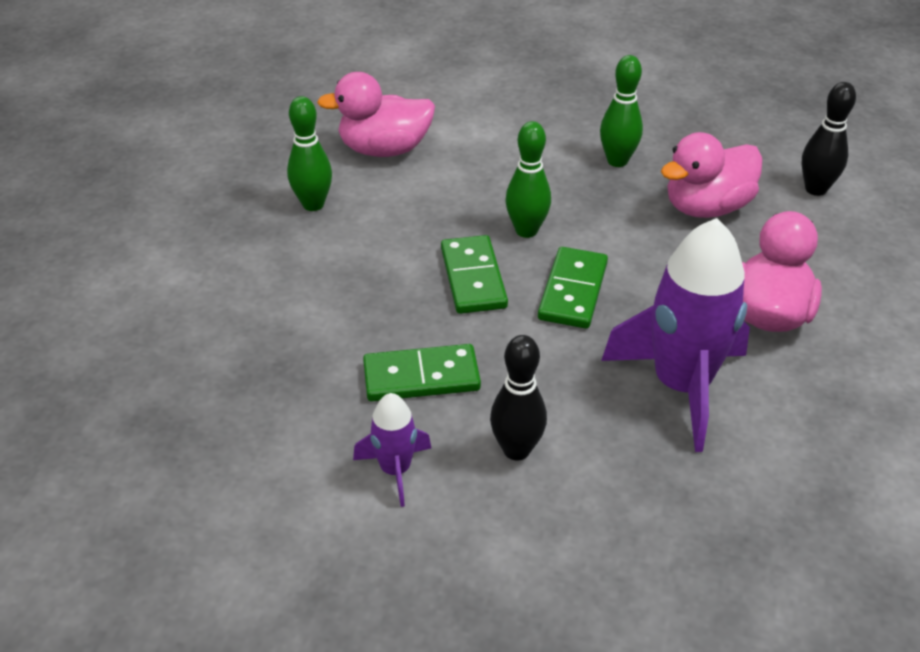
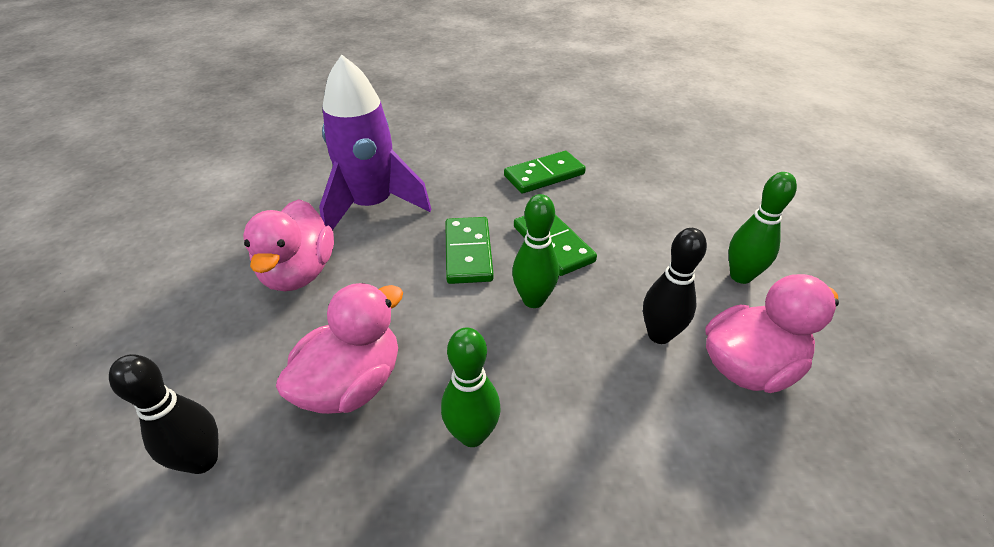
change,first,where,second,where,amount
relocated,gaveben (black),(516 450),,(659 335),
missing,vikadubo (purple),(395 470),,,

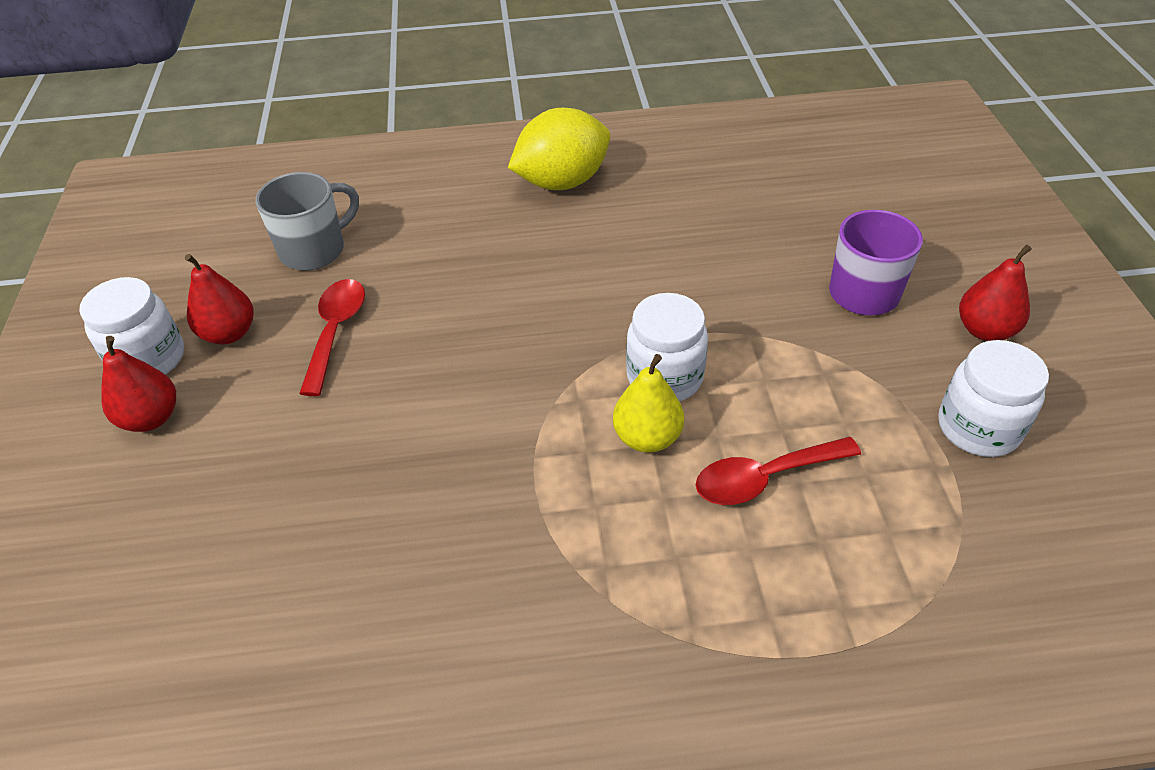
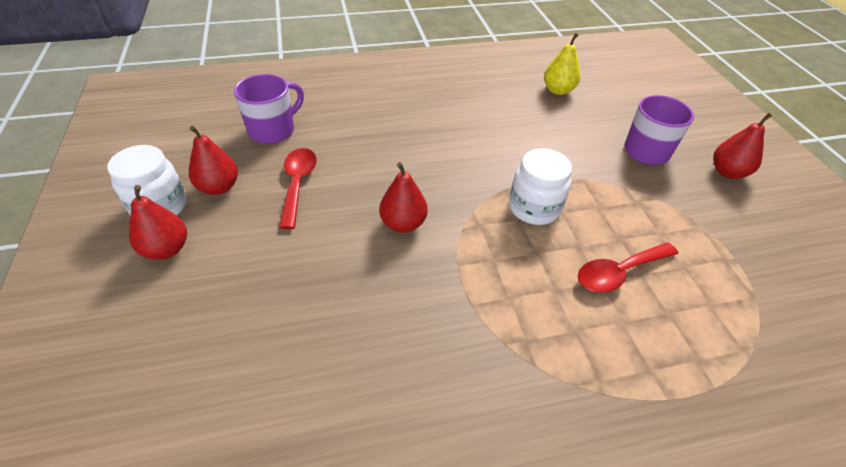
change,first,where,second,where,amount
missing,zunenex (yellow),(562 182),,,
colour,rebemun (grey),(314 250),rebemun (purple),(273 130),
missing,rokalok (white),(978 428),,,
relocated,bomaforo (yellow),(647 437),,(558 90),
appeared,,,bomaforo (red),(403 223),

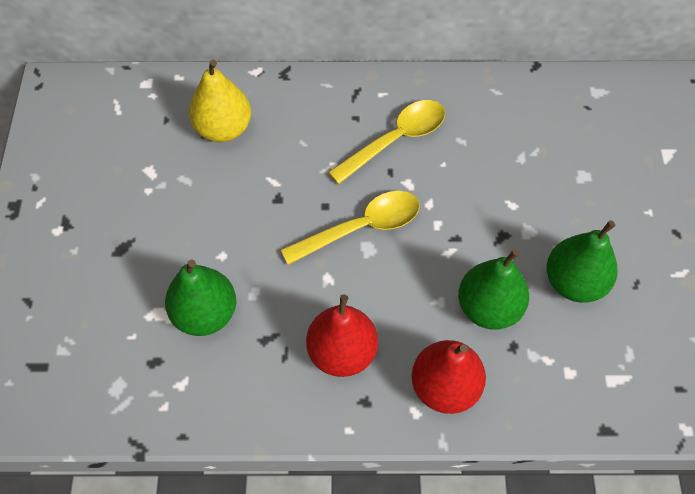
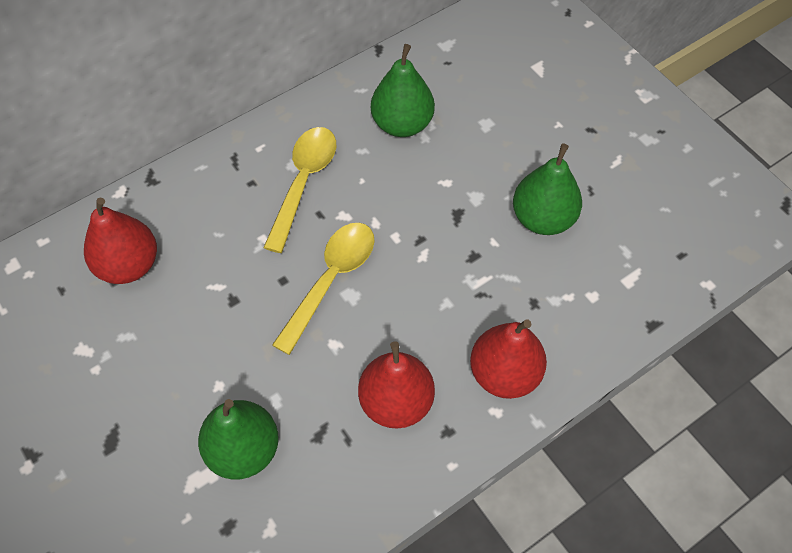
change,first,where,second,where,amount
colour,bomaforo (yellow),(223 129),bomaforo (red),(129 265),
relocated,bomaforo (green),(489 308),,(402 124),

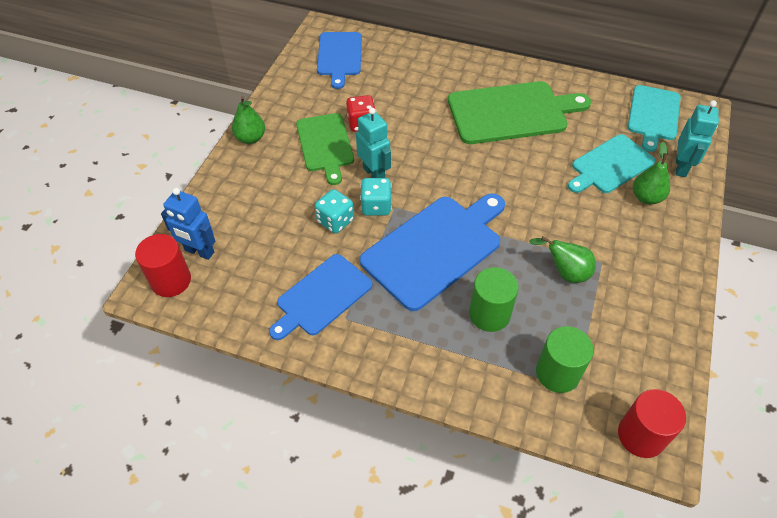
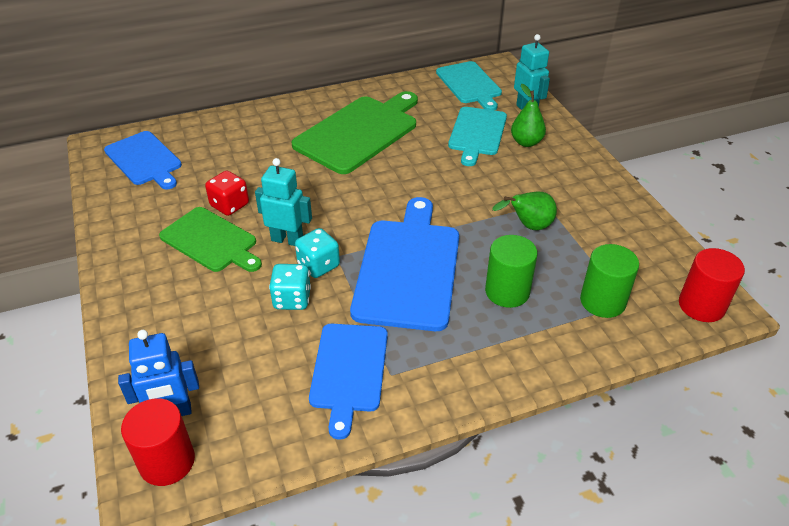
change,first,where,second,where,amount
missing,bomaforo (green),(250 138),,,

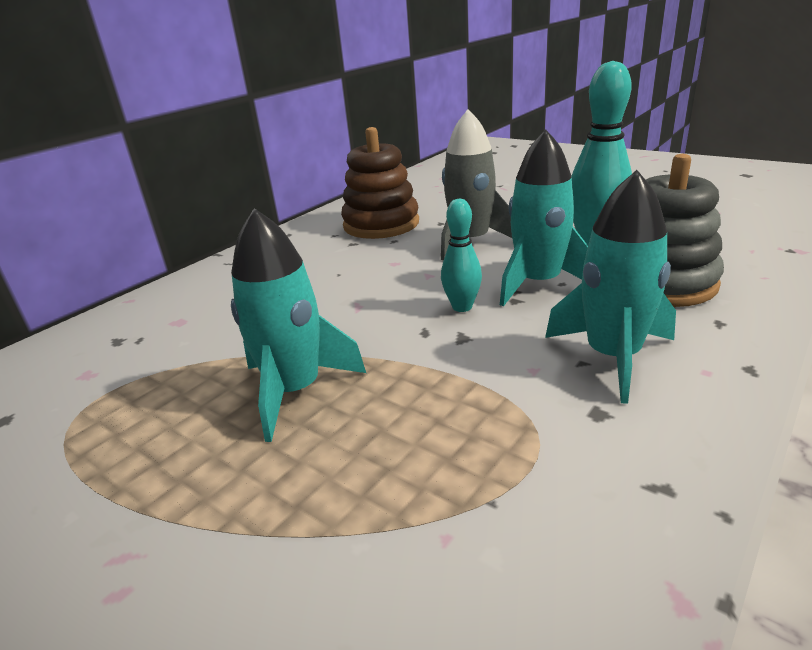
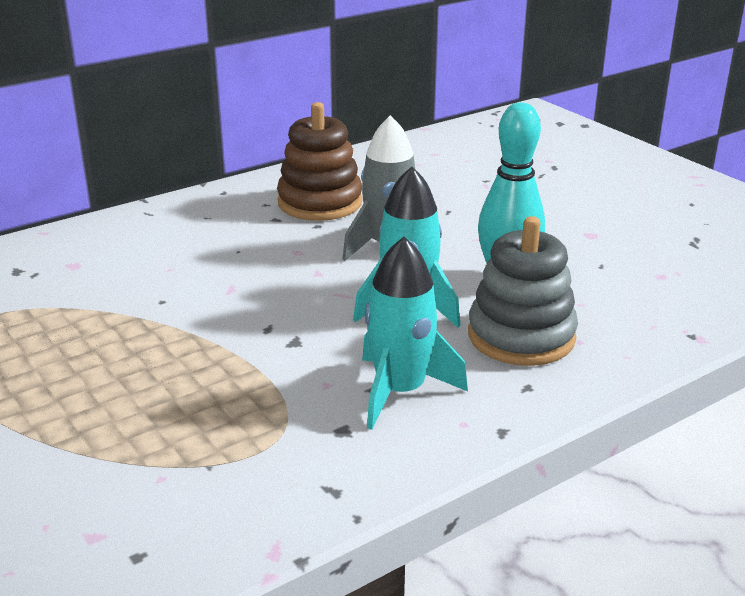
change,first,where,second,where,amount
missing,gaveben (turquoise),(462 307),,,
missing,vikadubo (turquoise),(295 391),,,

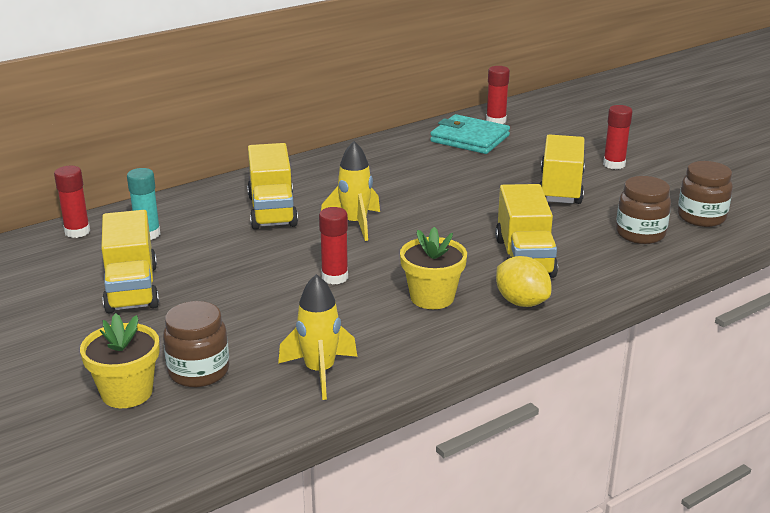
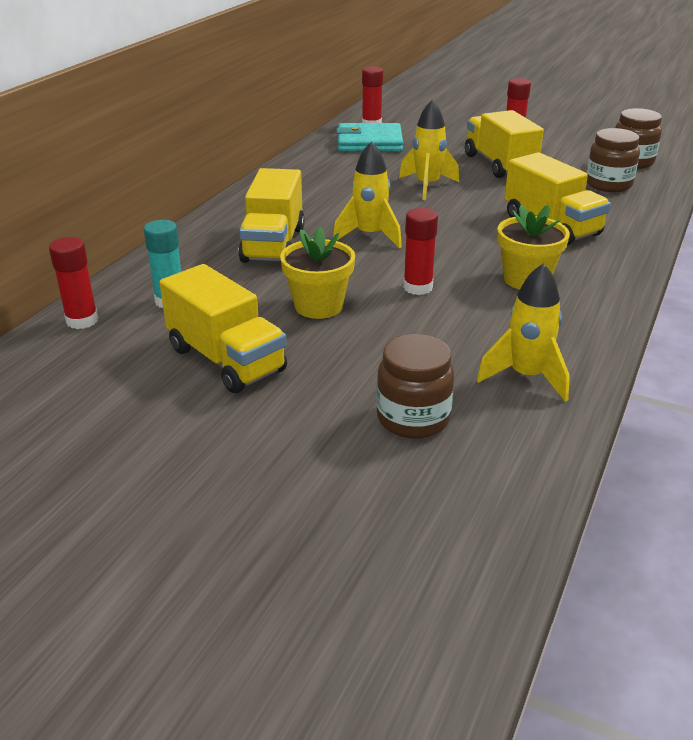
change,first,where,second,where,amount
spun,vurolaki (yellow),(272 211),,(273 244),45 degrees clockwise
missing,zunenex (yellow),(521 302),,,
relocated,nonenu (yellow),(127 392),,(318 306),
appeared,,,vikadubo (yellow),(427 186),

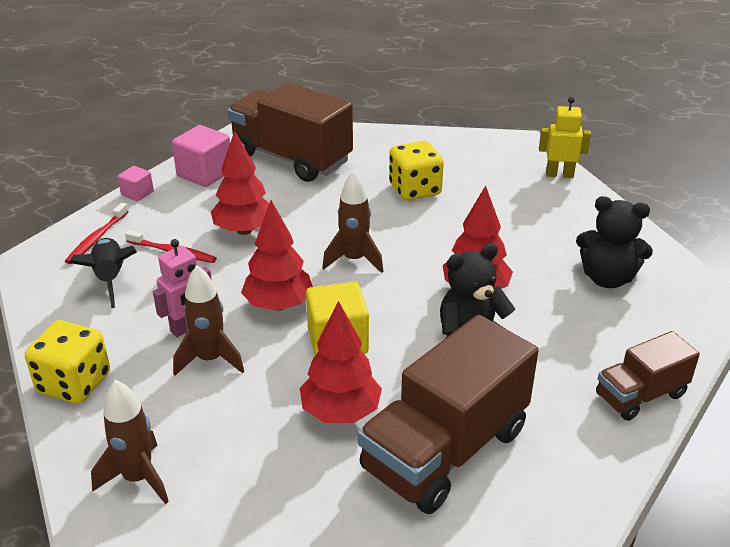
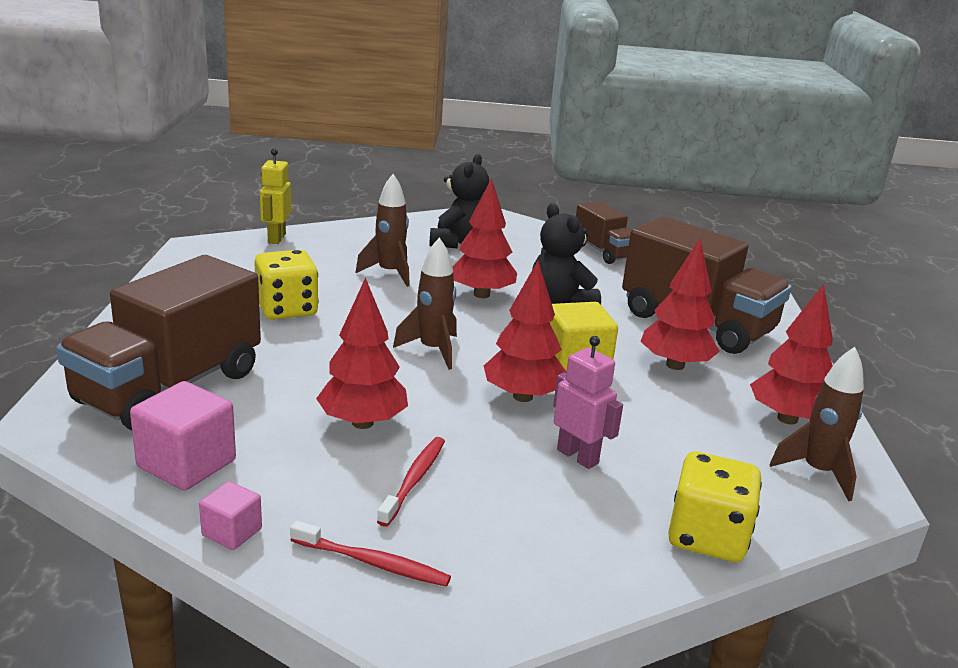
change,first,where,second,where,amount
missing,vikadubo (black),(110 278),,,
relocated,vikadubo (brown),(210 360),,(389 273),
appeared,,,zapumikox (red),(787 419),

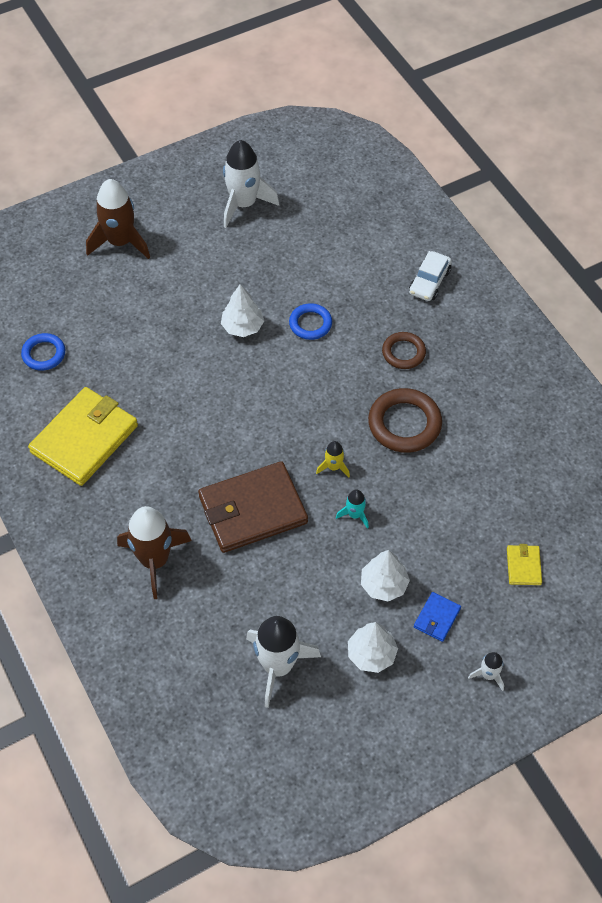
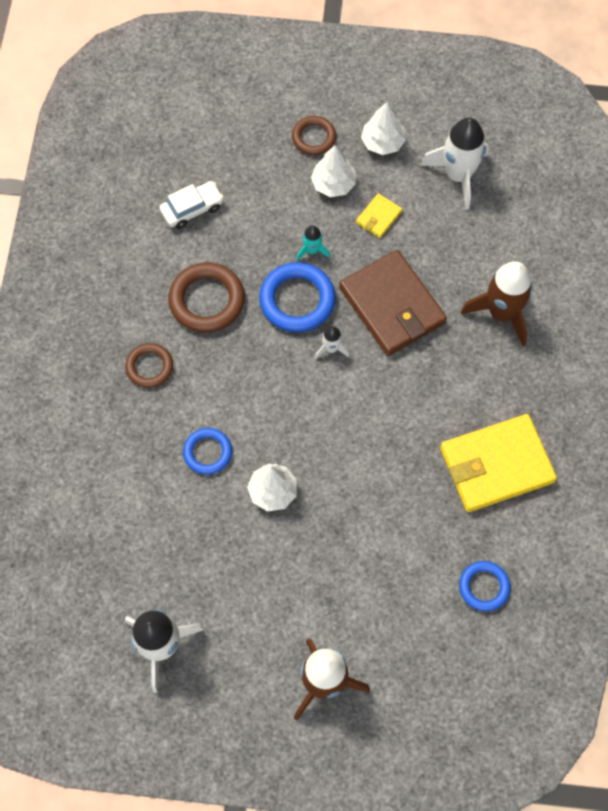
change,first,where,second,where,amount
relocated,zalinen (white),(429 282),,(192 209),
exchanged,vikadubo (yellow),(333 467),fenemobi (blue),(297 300),
spun,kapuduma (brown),(252 510),,(392 306),45 degrees clockwise
relocated,kapuduma (yellow),(523 566),,(378 217),
exchanged,kapuduma (blue),(437 618),fenemobi (brown),(314 138),
relocated,vikadubo (white),(488 675),,(331 348),

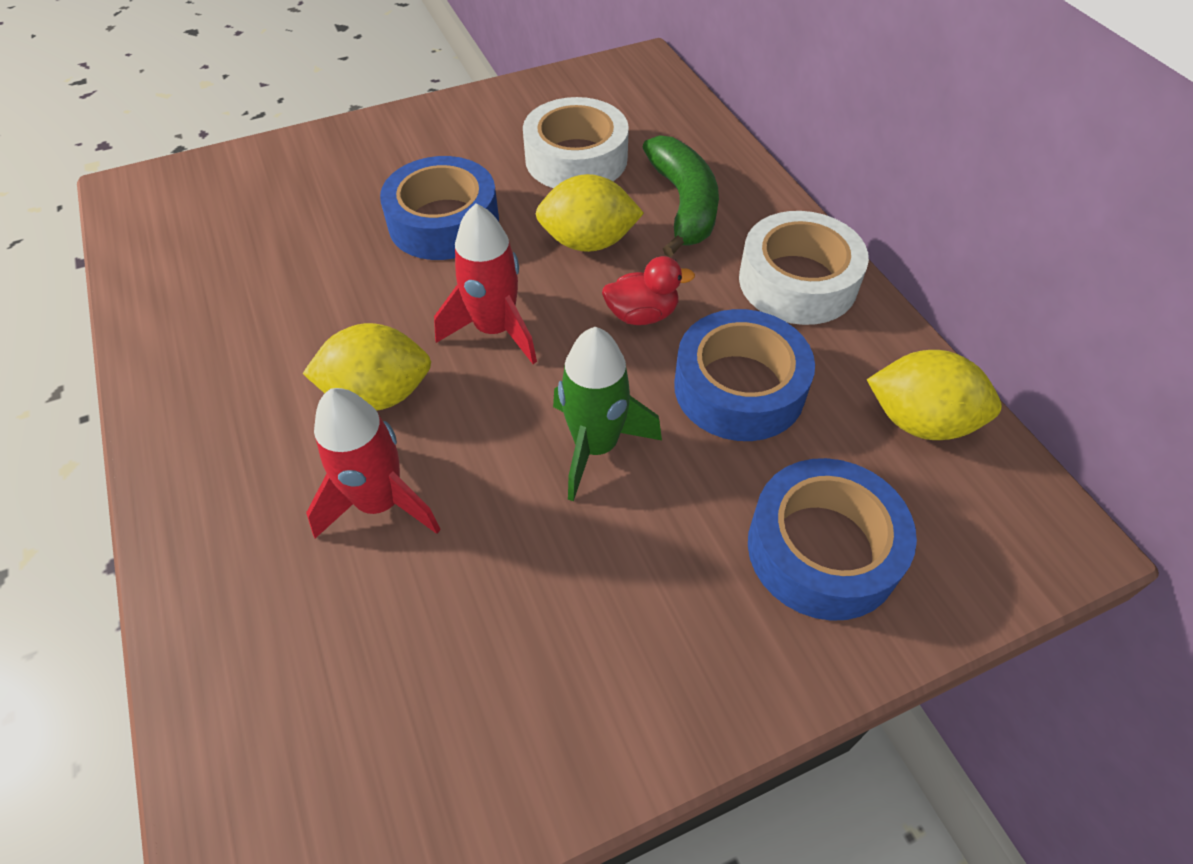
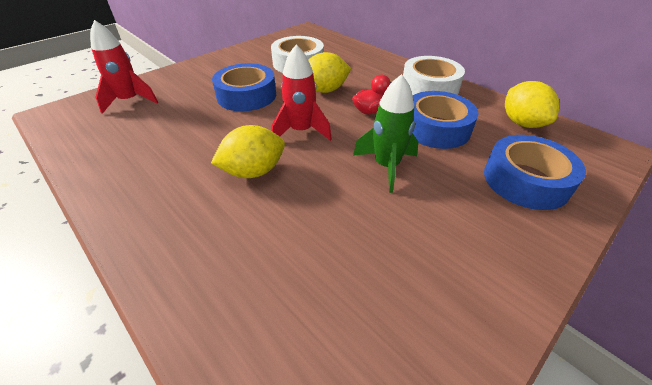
change,first,where,second,where,amount
missing,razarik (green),(684 204),,,
spun,zunenex (yellow),(920 421),,(522 123),75 degrees clockwise
relocated,vikadubo (red),(380 503),,(130 101),

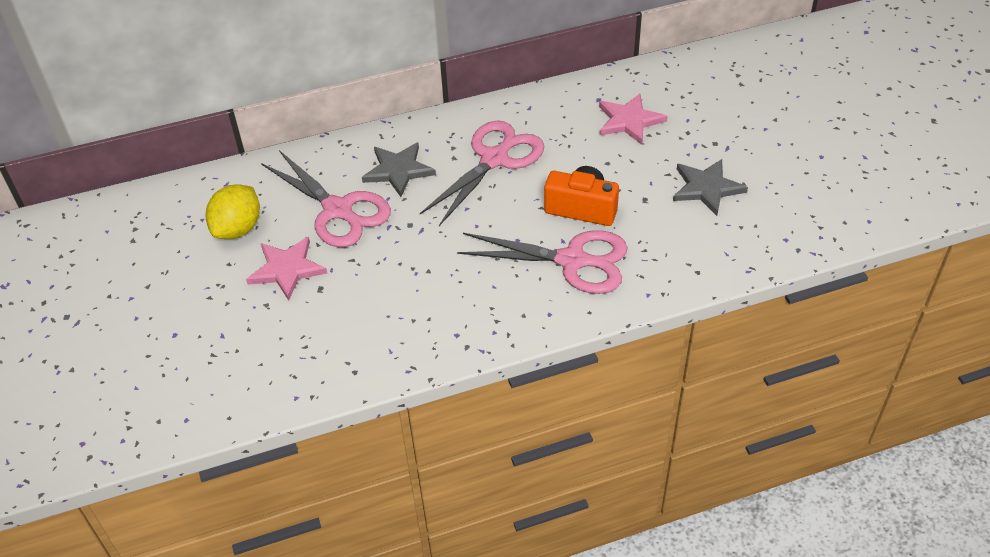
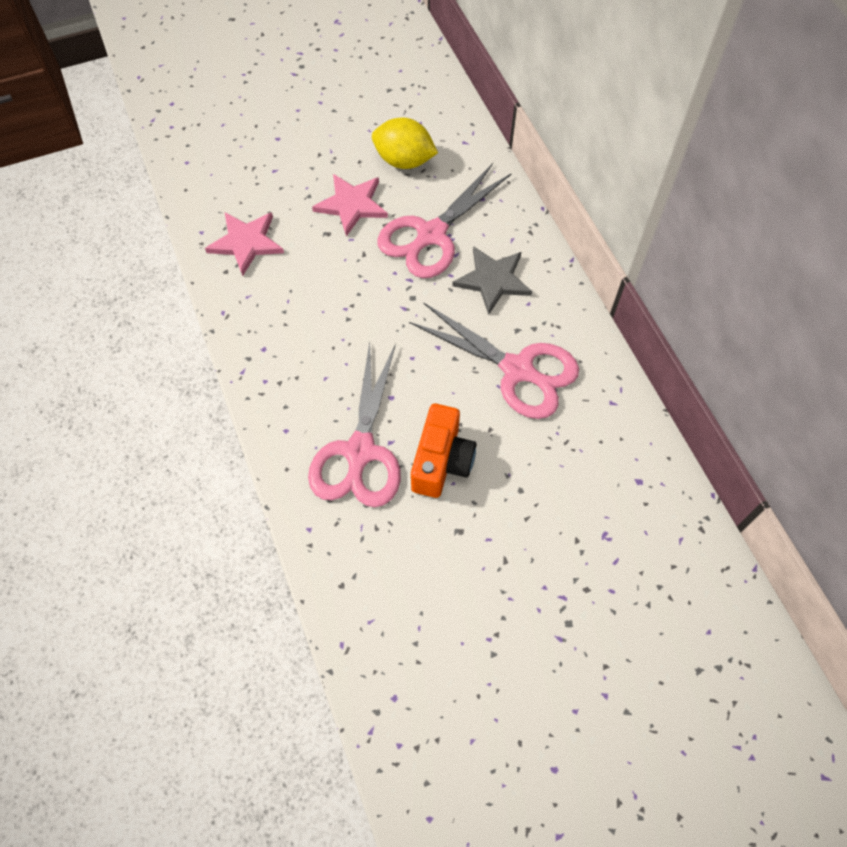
change,first,where,second,where,amount
relocated,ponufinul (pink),(629 121),,(246 243),
missing,ponufinul (grey),(706 188),,,

